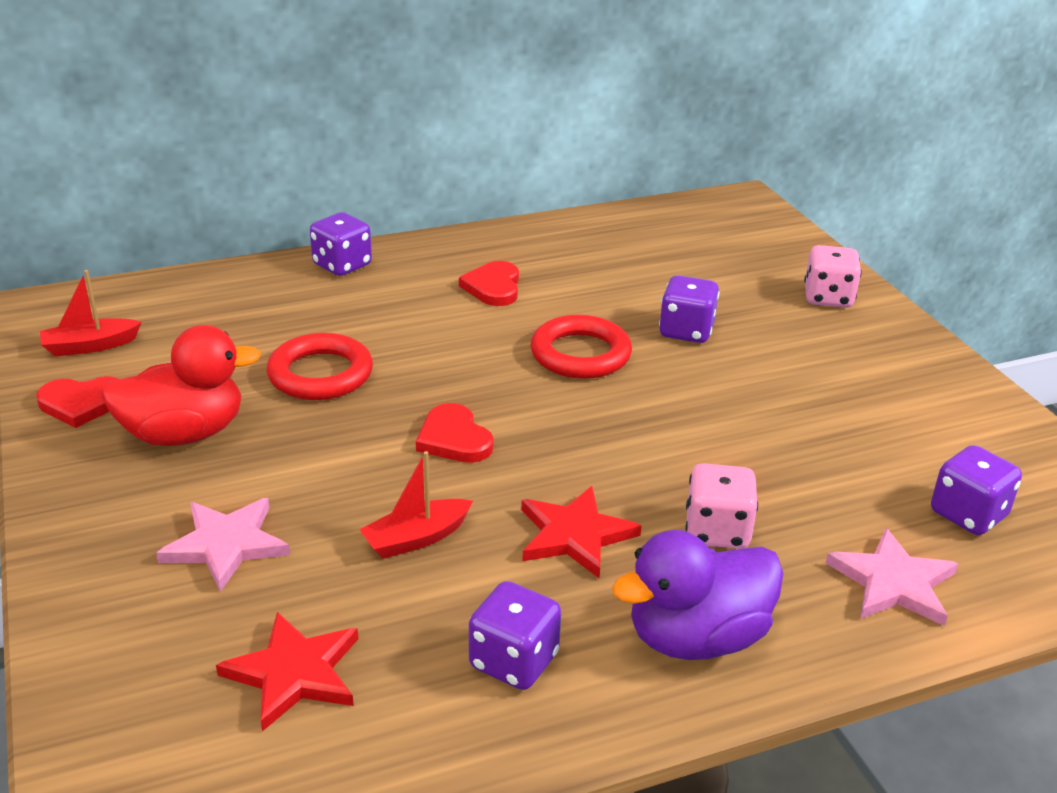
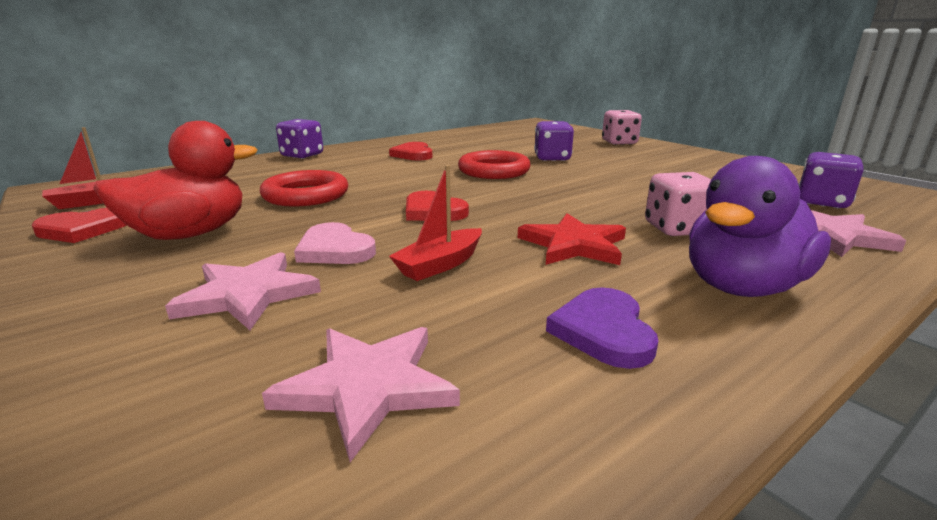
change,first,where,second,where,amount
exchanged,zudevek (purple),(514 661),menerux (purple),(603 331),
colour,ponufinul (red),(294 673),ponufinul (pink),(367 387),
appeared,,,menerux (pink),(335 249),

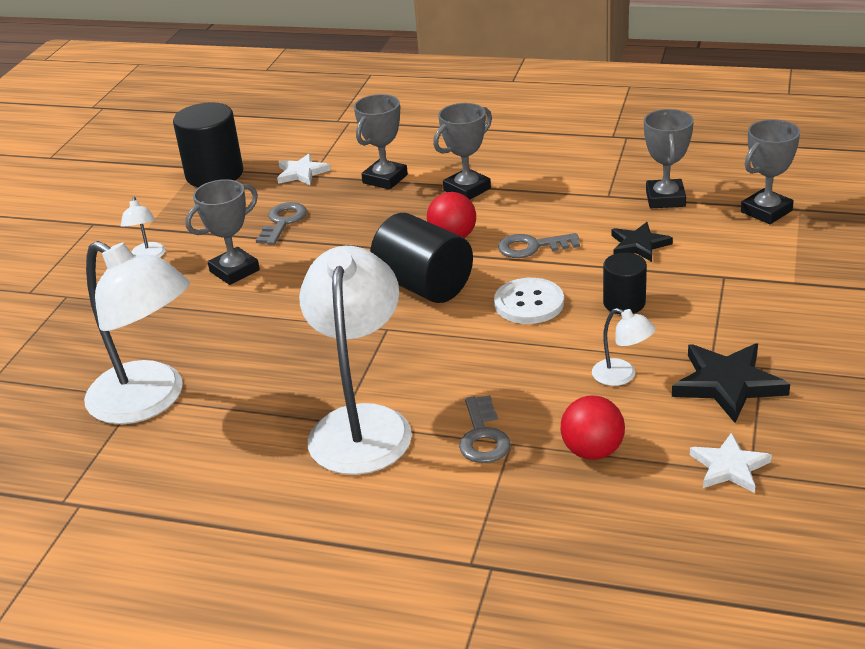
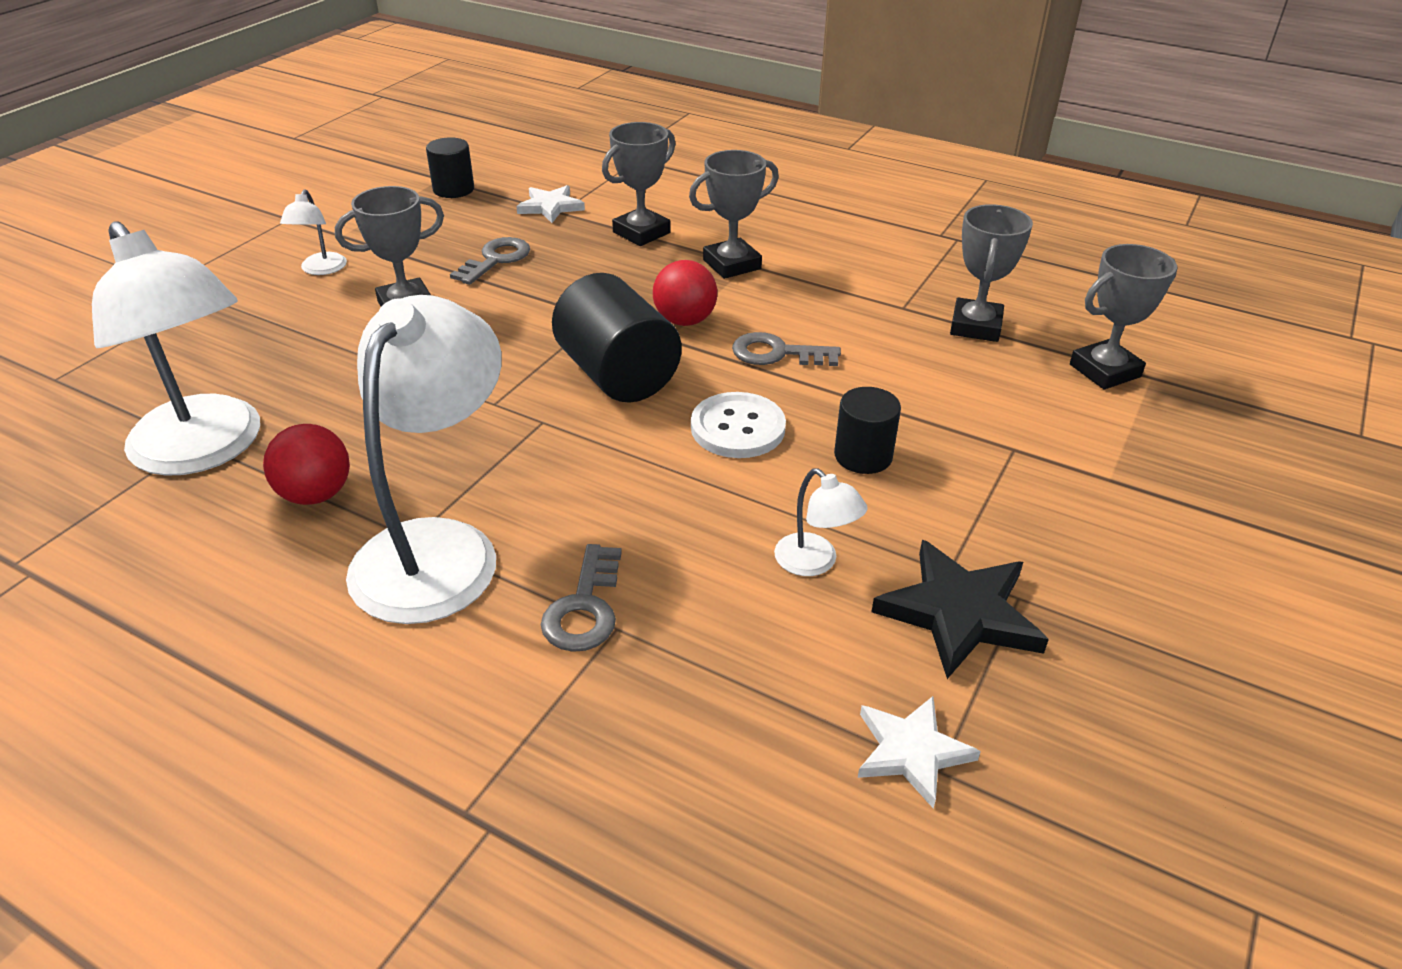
change,first,where,second,where,amount
size,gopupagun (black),(214 174),,(453 189),x0.58
missing,ponufinul (black),(639 245),,,
relocated,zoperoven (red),(592 451),,(316 494),

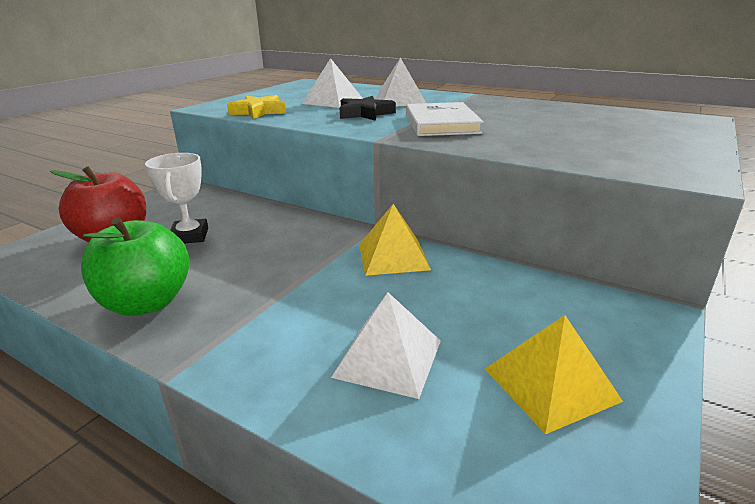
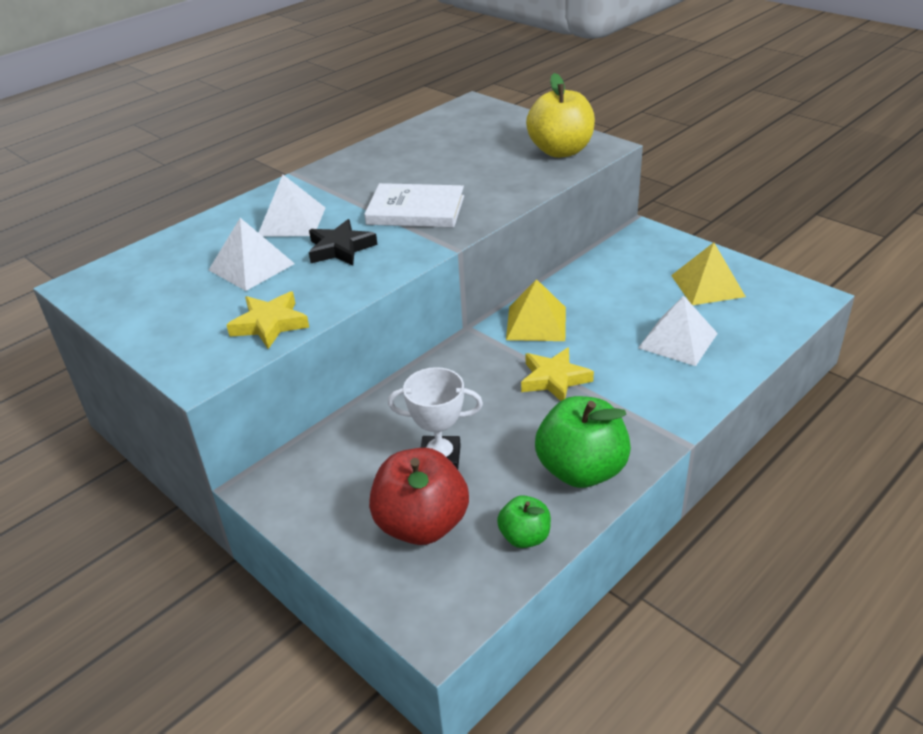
change,first,where,second,where,amount
appeared,,,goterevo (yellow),(560 151),
appeared,,,ponufinul (yellow),(554 379),
appeared,,,goterevo (green),(524 537),

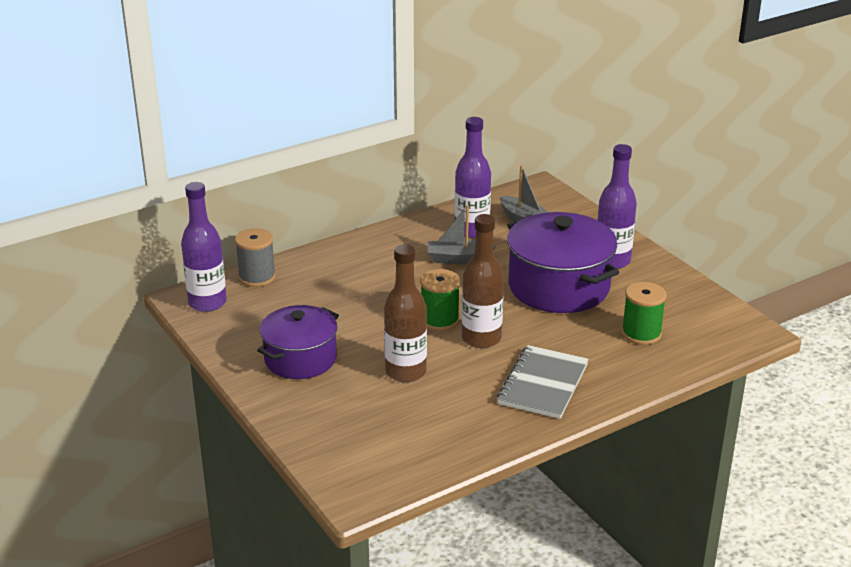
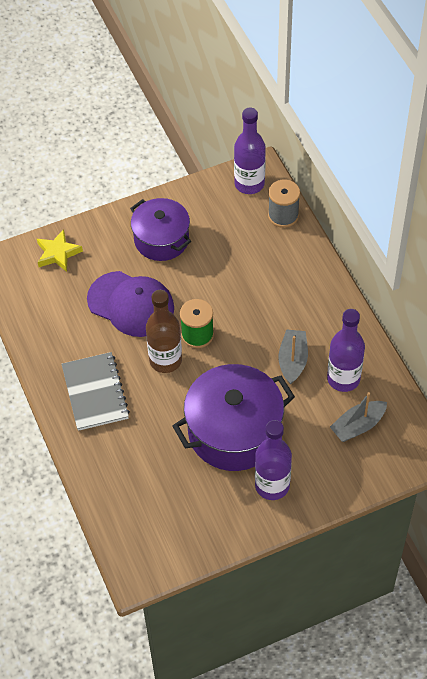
change,first,where,second,where,amount
exchanged,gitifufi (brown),(405 372),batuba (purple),(131 304),
missing,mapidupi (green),(641 334),,,
spun,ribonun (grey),(543 384),,(95 392),45 degrees clockwise
appeared,,,ponufinul (yellow),(58 253),

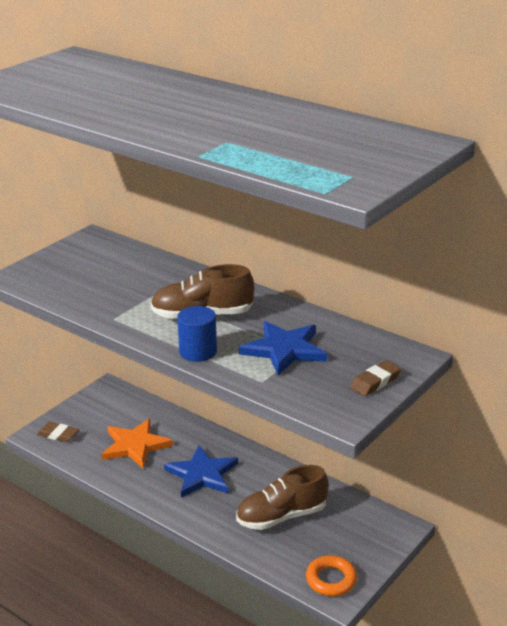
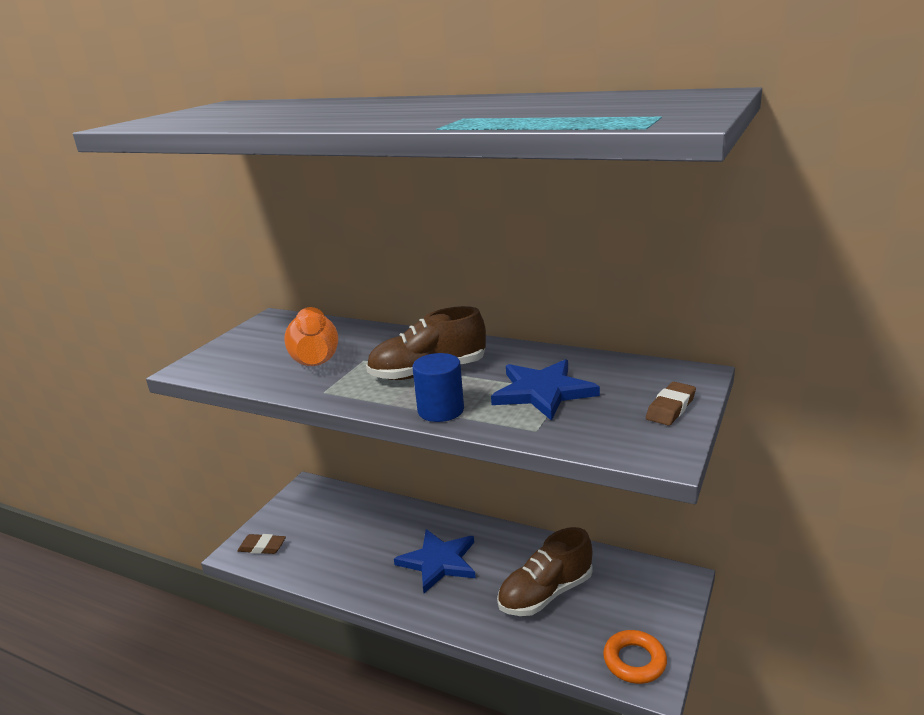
change,first,where,second,where,amount
missing,ponufinul (orange),(135 445),,,
appeared,,,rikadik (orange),(315 357),

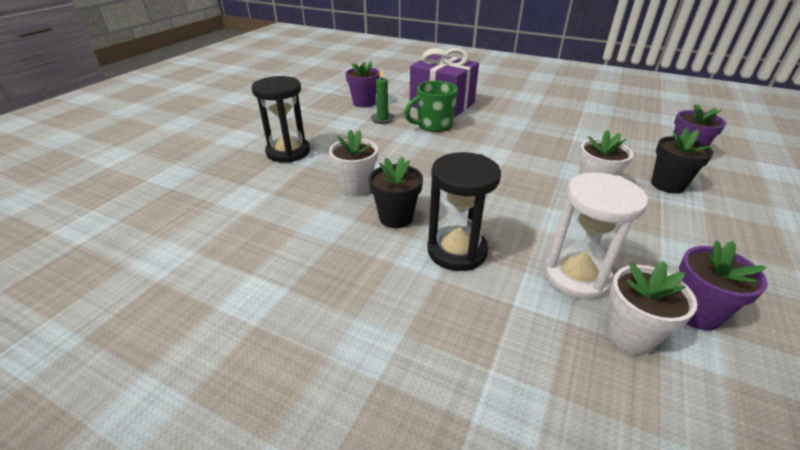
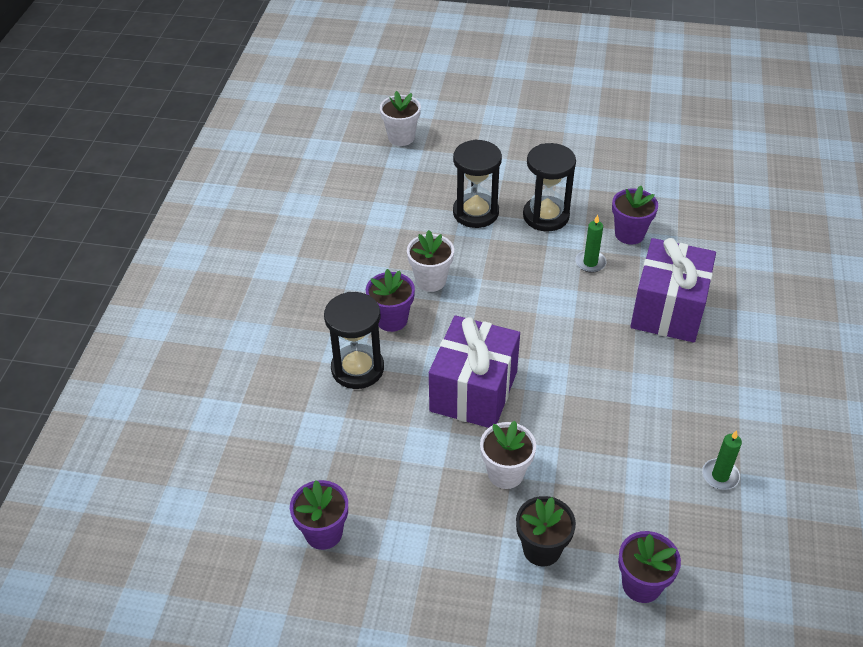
change,first,where,second,where,amount
missing,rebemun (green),(433 125),,,
colour,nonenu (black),(396 217),nonenu (purple),(392 319),
missing,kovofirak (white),(576 276),,,
relocated,nonenu (white),(630 335),,(401 137),
appeared,,,kovofirak (black),(546 216),
appeared,,,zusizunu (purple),(473 391),
appeared,,,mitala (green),(720 476),

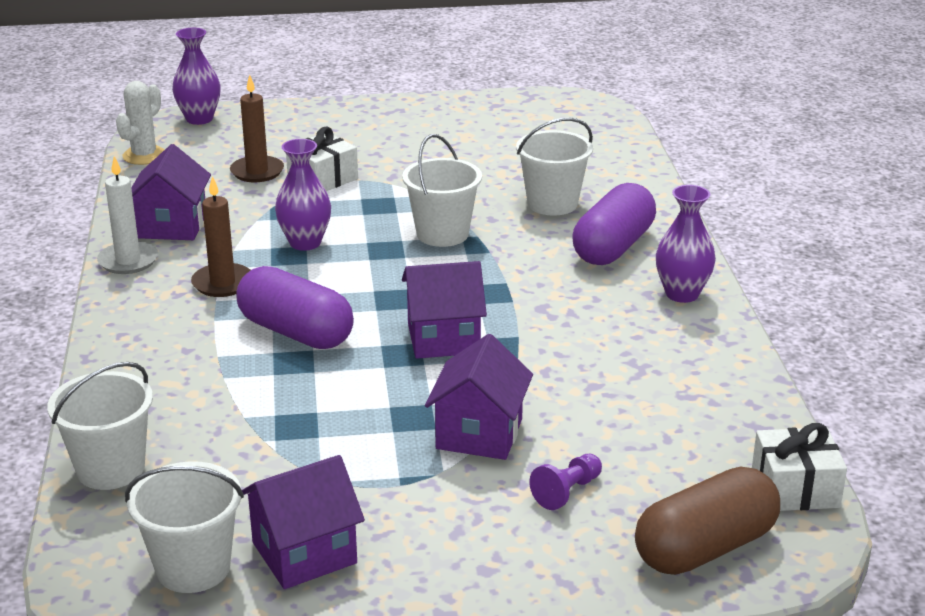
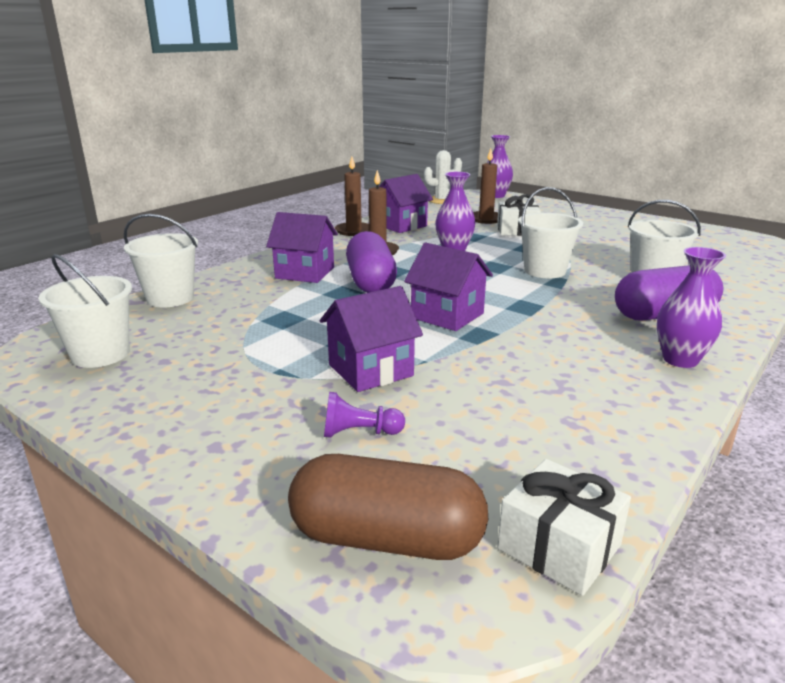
change,first,where,second,where,amount
colour,mitala (white),(128 261),mitala (brown),(354 231),
relocated,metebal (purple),(304 553),,(305 273),

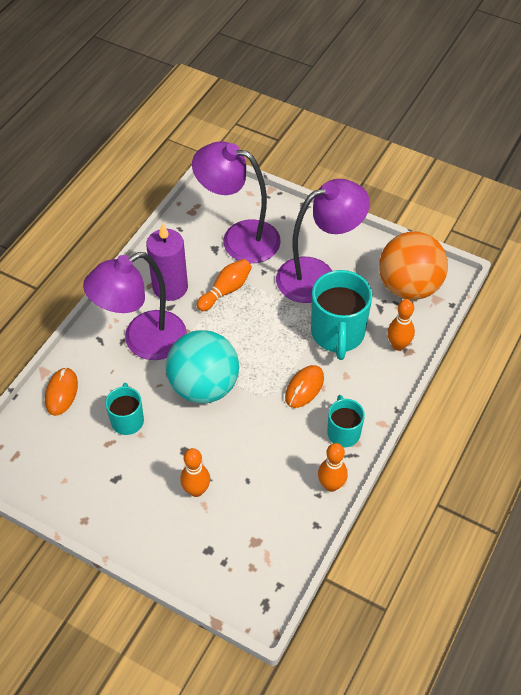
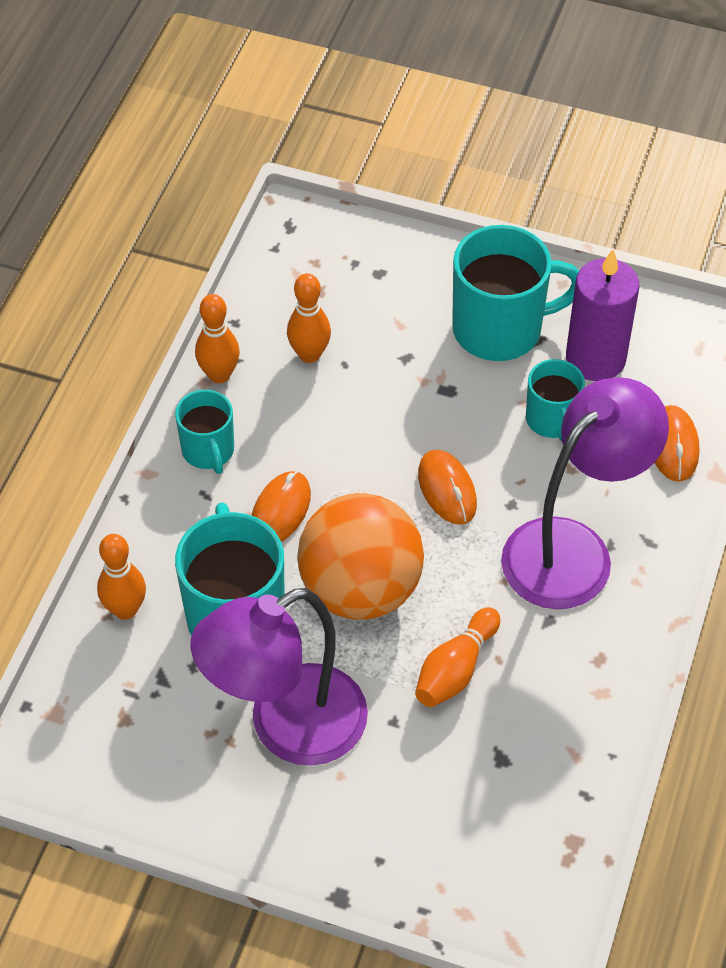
change,first,where,second,where,amount
missing,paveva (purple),(239 238),,,
relocated,mitala (purple),(170 287),,(595 358),
relocated,zoperoven (orange),(409 286),,(360 589),
exchanged,zoperoven (turquoise),(204 386),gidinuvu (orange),(447 489),
relocated,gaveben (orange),(196 490),,(309 354),
appeared,,,rebemun (turquoise),(500 329),

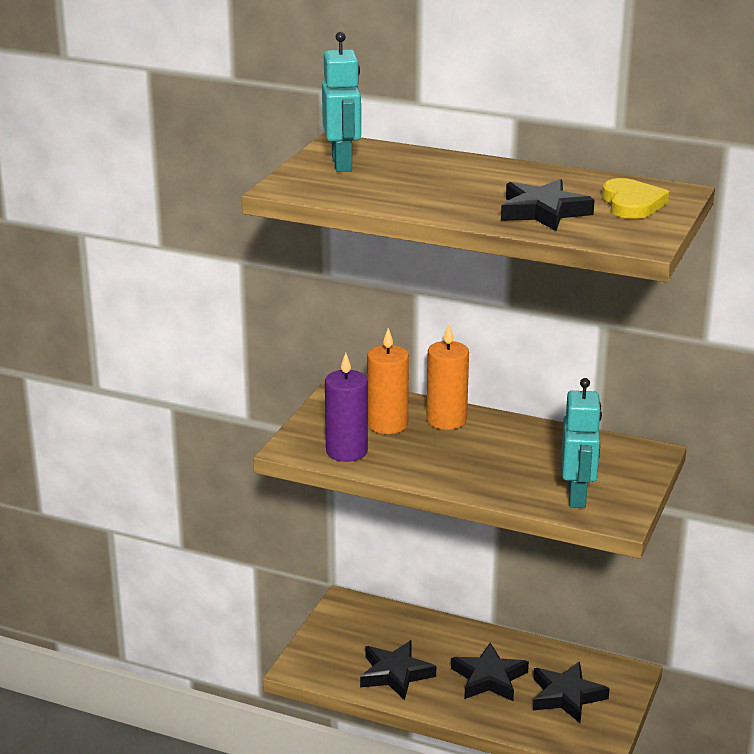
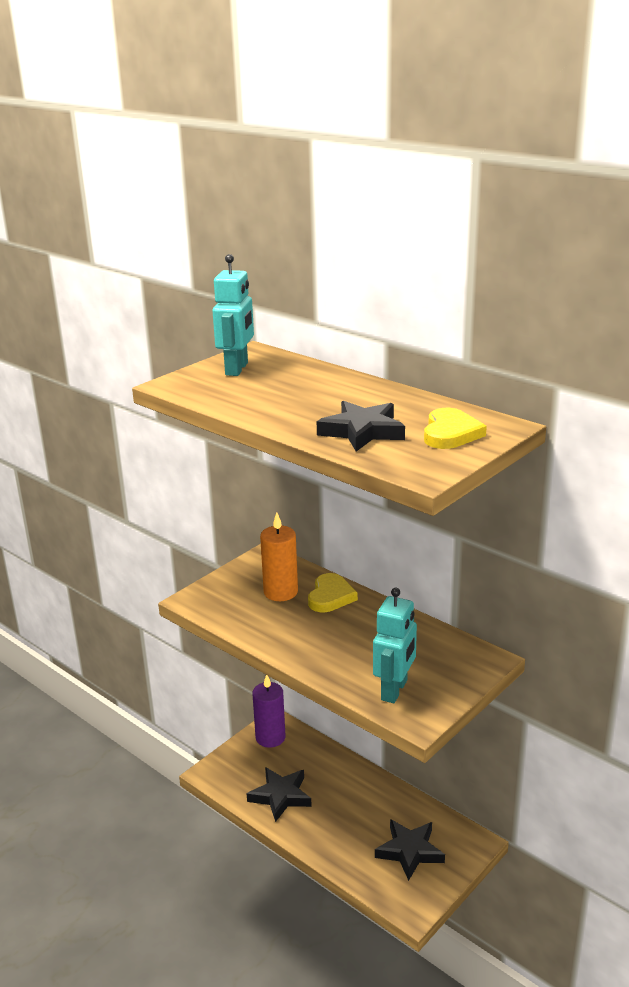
change,first,where,second,where,amount
exchanged,mitala (orange),(446 420),menerux (yellow),(330 596),
relocated,mitala (purple),(346 451),,(270 737),
missing,ponufinul (black),(489 678),,,

